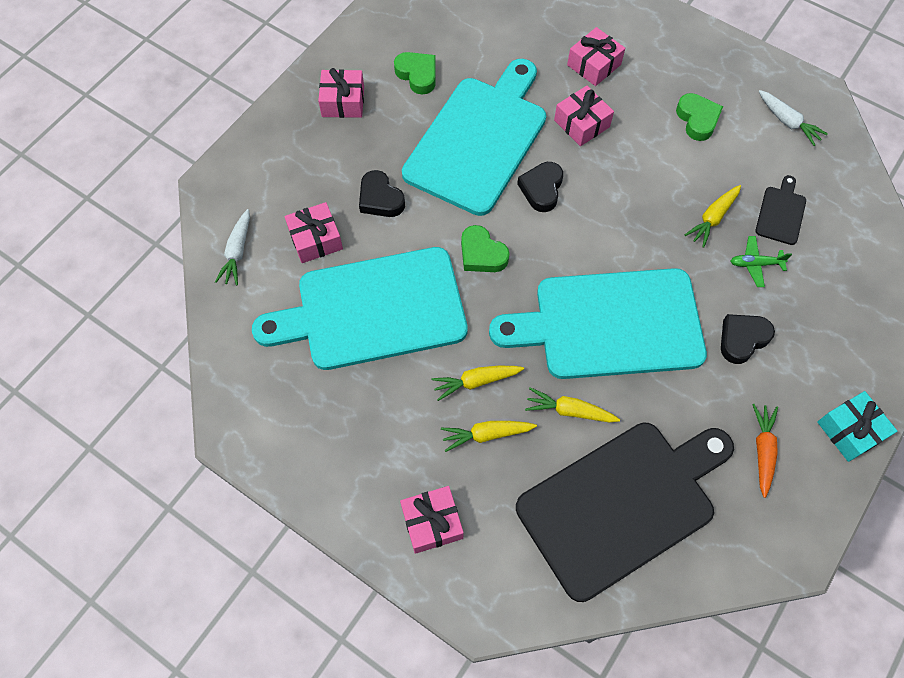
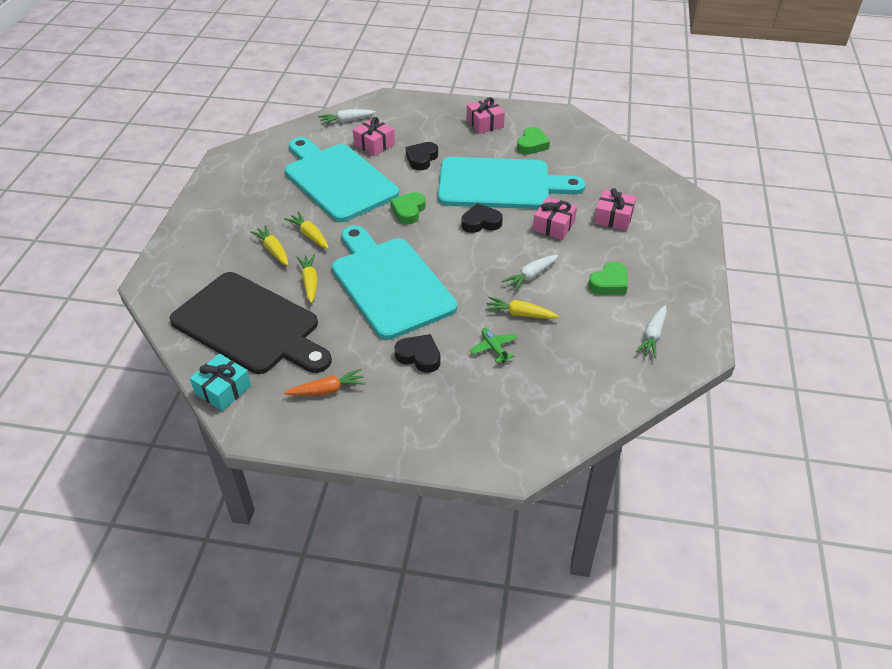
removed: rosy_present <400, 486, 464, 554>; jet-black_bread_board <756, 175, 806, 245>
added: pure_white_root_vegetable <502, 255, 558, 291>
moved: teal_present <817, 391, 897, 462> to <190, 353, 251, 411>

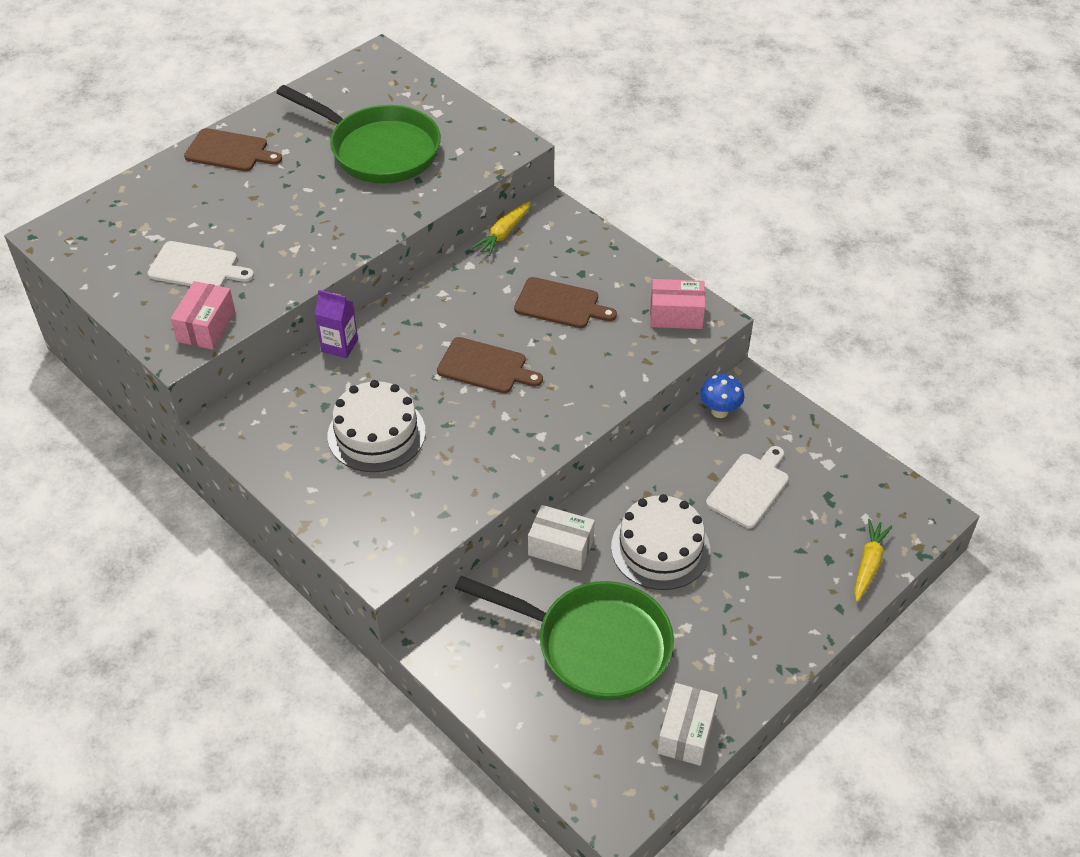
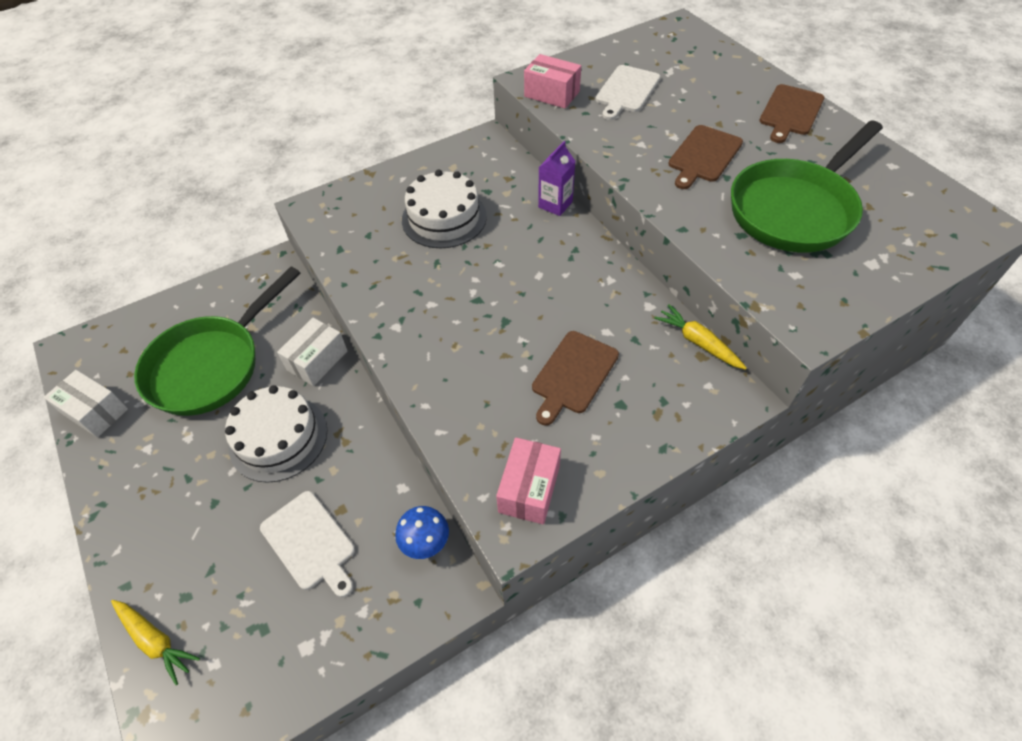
moved: russet_bread_board <437, 337, 543, 393> to <668, 125, 743, 189>

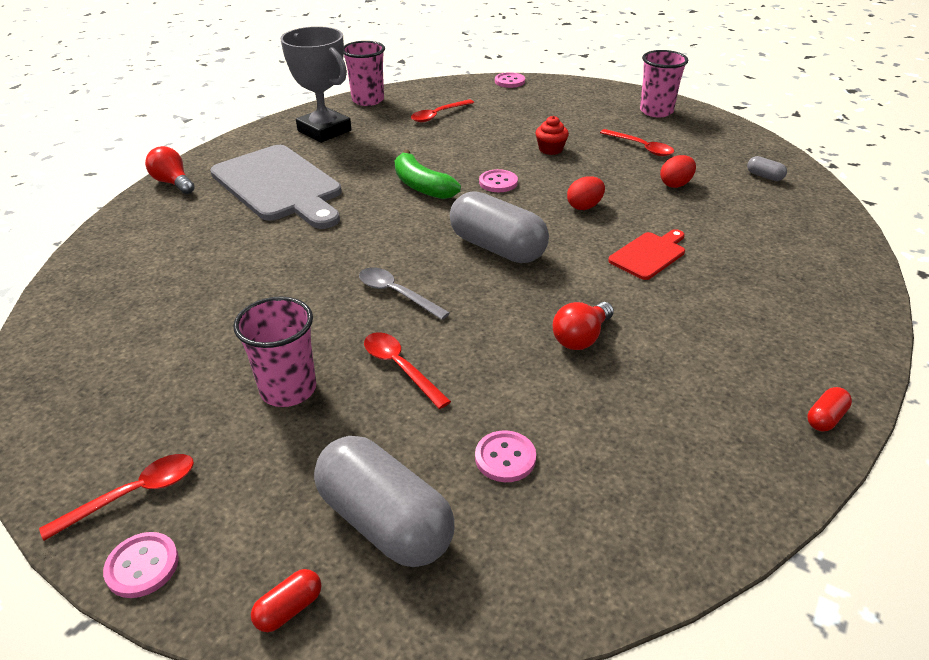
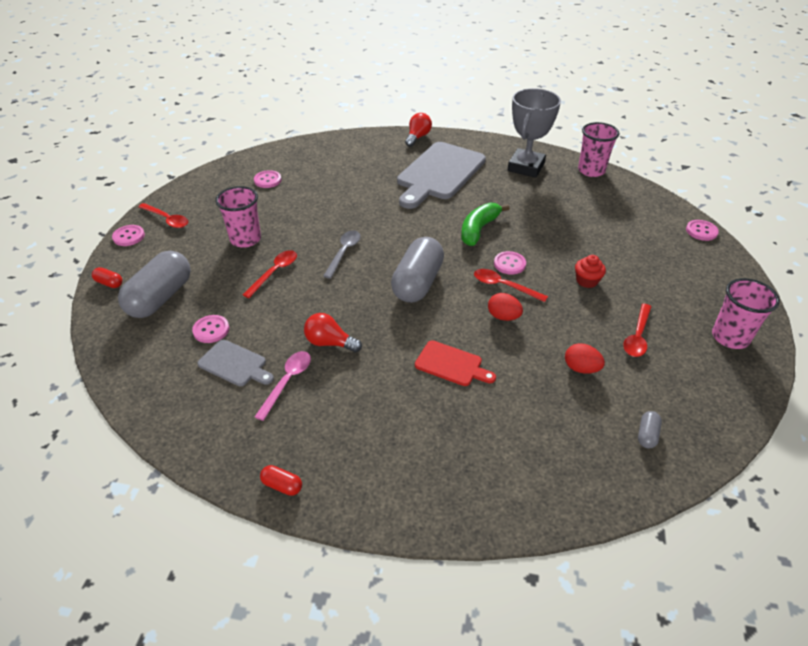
added: grey_bread_board <197, 340, 274, 386>; rosy_sewing_button <254, 170, 282, 188>; rosy_spoon <255, 351, 311, 421>
moved: scarlet_spoon <411, 99, 474, 122> to <474, 269, 548, 302>

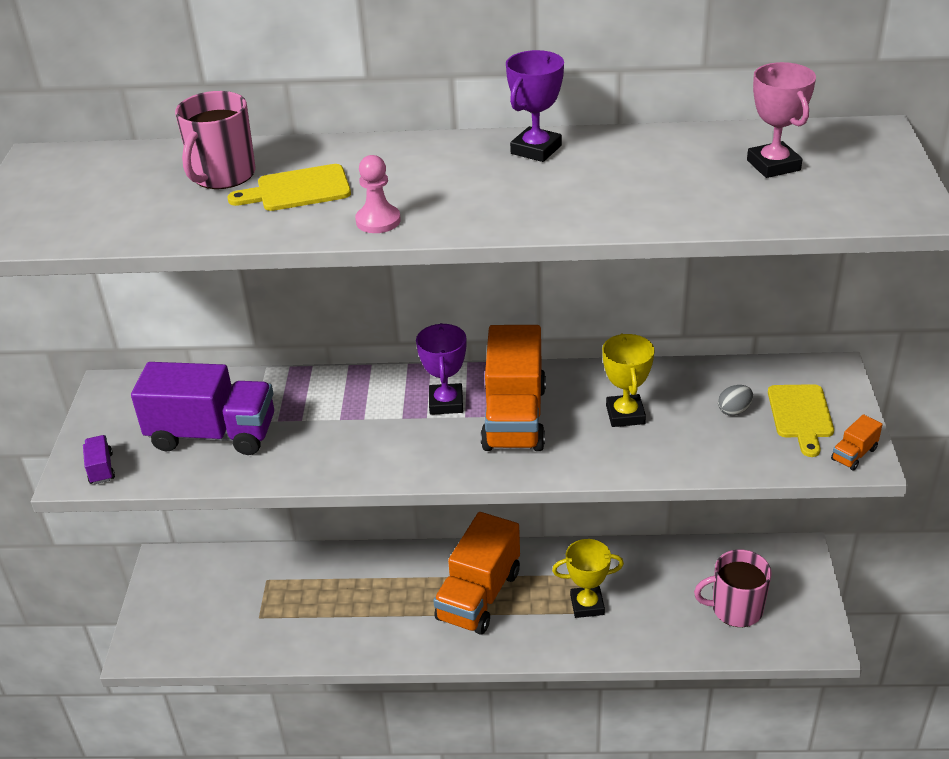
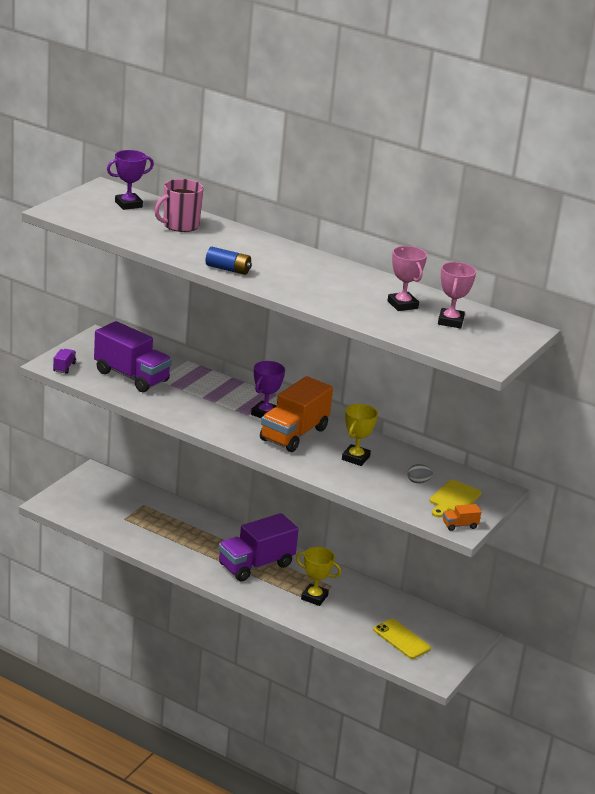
removed: golden_bread_board <227, 164, 351, 211>
added: rosy_trophy <388, 246, 427, 311>
moved: royal_purple_trophy <506, 50, 564, 162> to <107, 150, 154, 210>
replaced: rosy_pawn <355, 155, 401, 233> to blue_power_cell <206, 247, 252, 275>; rosy_coffee_mug <694, 550, 772, 627> to golden_mobile_phone <373, 619, 431, 659>
recoloured: orange-coloured_truck <433, 512, 520, 635> to royal_purple_truck <218, 513, 299, 581>

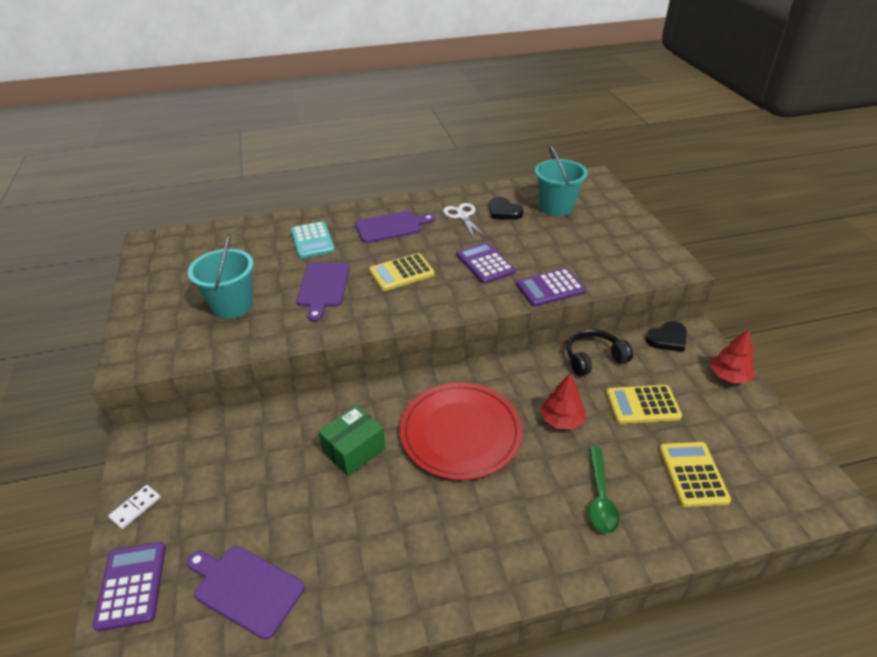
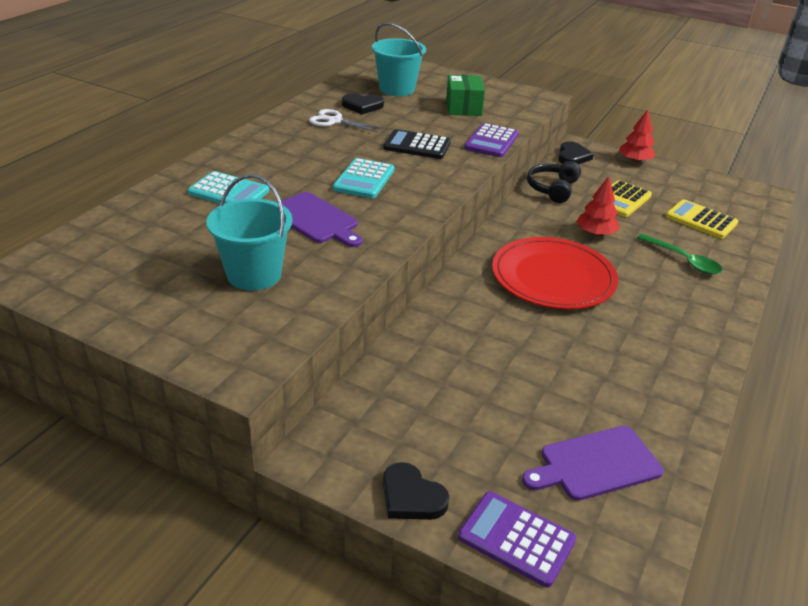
removed: royal_purple_bread_board <355, 211, 435, 243>
moved: emerald_box <318, 405, 386, 476> to <446, 75, 485, 116>
replaced: pure_white_domino_piece <108, 485, 161, 529> to jet-black_love_heart <383, 462, 449, 520>
recoloured: golden_adding_machine <369, 253, 435, 291> to teal_adding_machine <333, 158, 394, 198>; royal_purple_adding_machine <457, 242, 515, 284> to jet-black_adding_machine <383, 129, 451, 159>

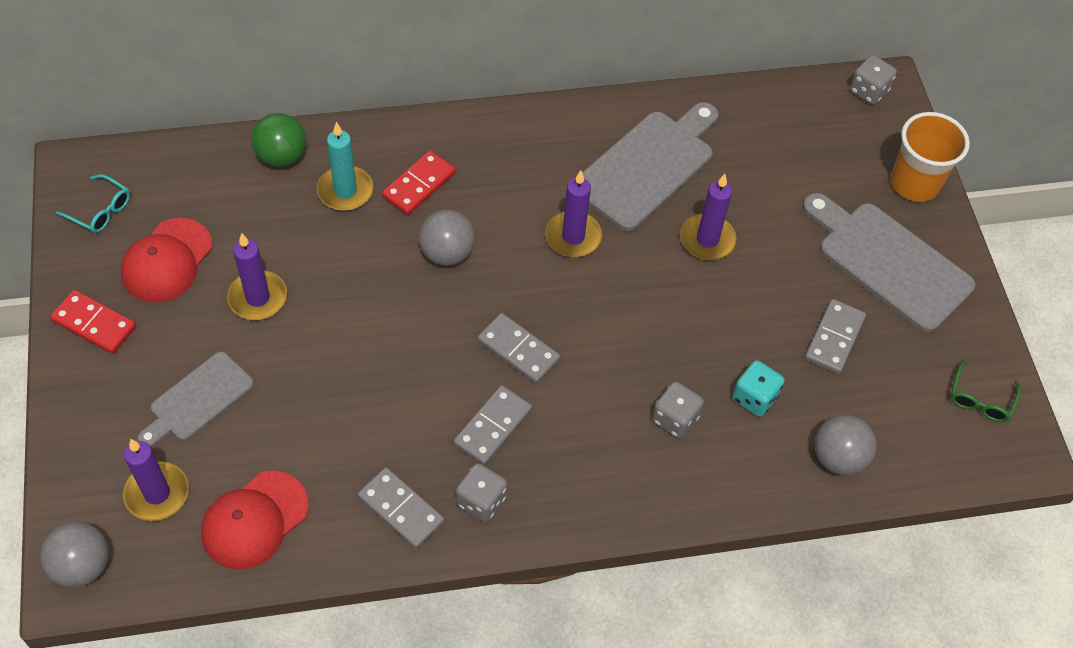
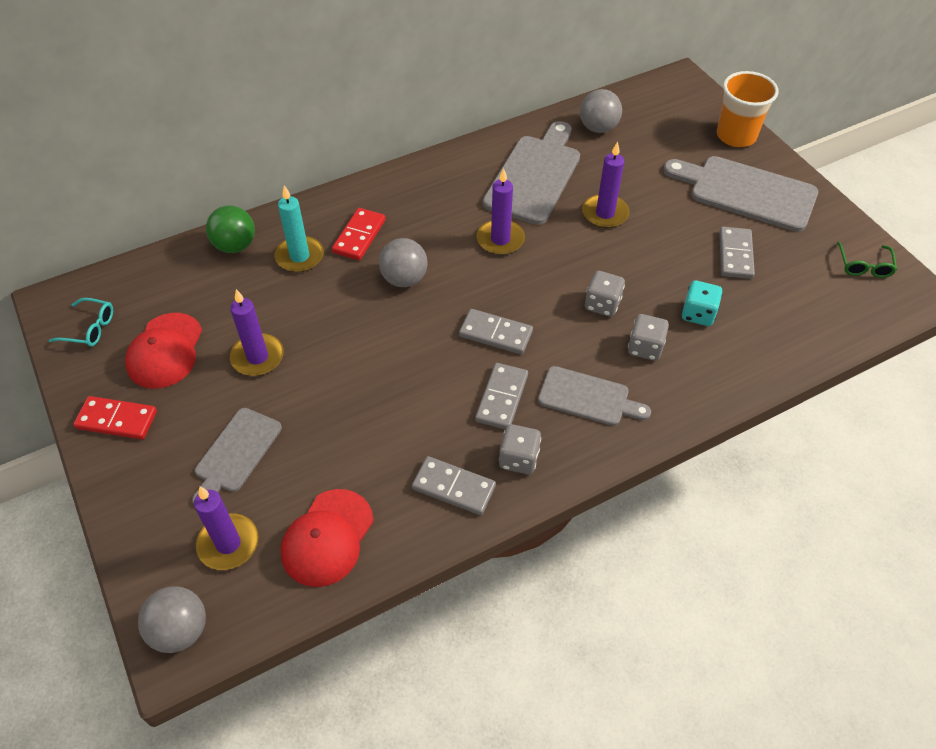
added: grey_bread_board <538, 366, 651, 426>
moved: grey_ball <815, 415, 877, 476> to <580, 89, 622, 133>; grey_dice <850, 55, 897, 105> to <585, 271, 625, 317>

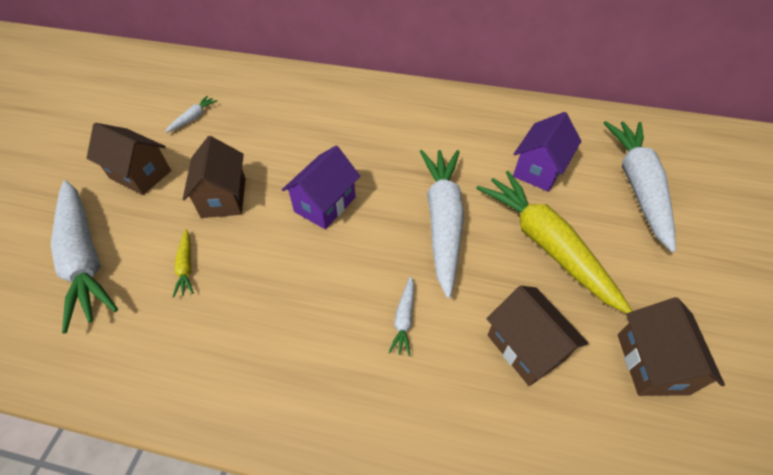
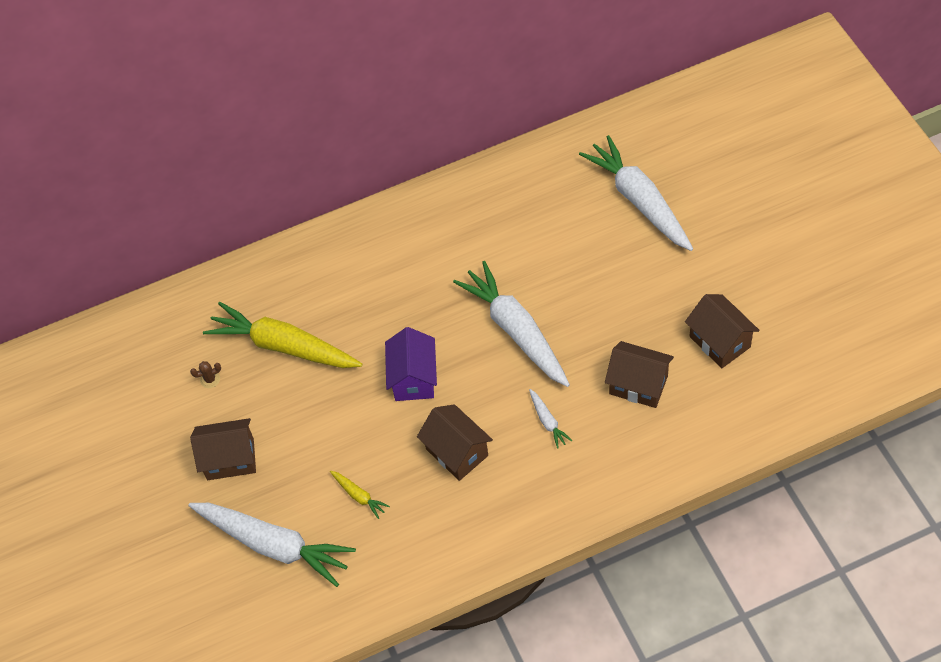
removed: royal_purple_toy_house <513, 112, 581, 192>
moved: golden_root_vegetable <476, 171, 632, 314> to <203, 302, 362, 368>; russet_toy_house <183, 136, 246, 218> to <417, 404, 493, 481>
replaced: pure_white_root_vegetable <166, 96, 217, 133> to russet_cactus <190, 361, 221, 388>

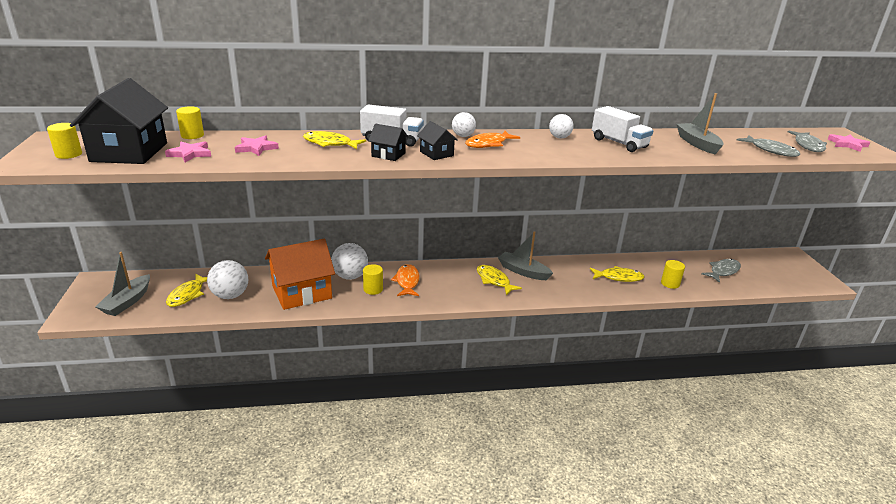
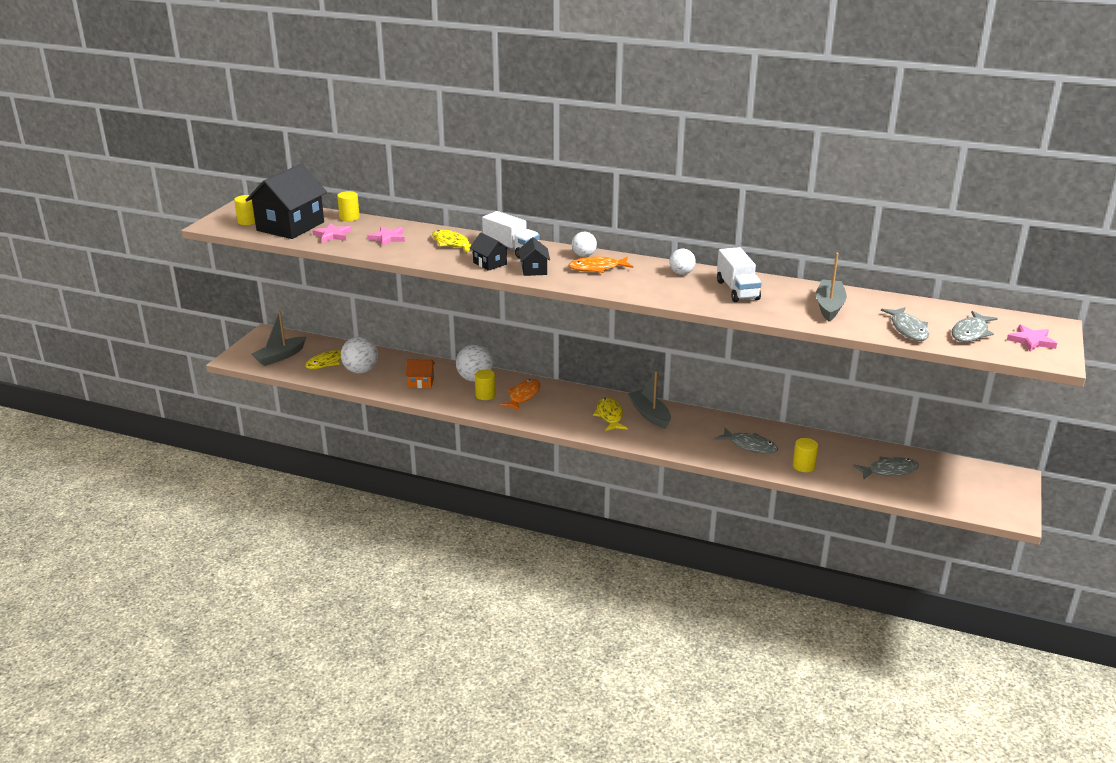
recoloured: golden_fish <590, 266, 644, 282> to grey_fish <715, 428, 778, 454>
resized: orange-coloured_toy_house <265, 239, 335, 310> = <406, 359, 435, 388> x0.47

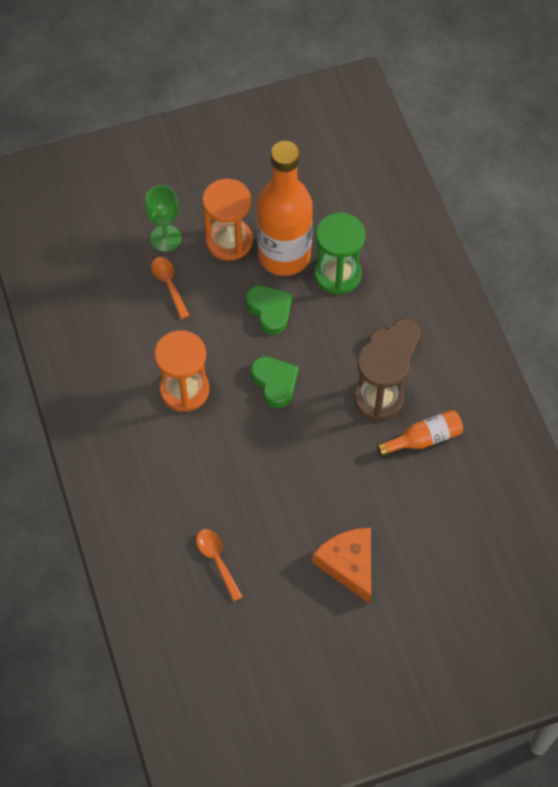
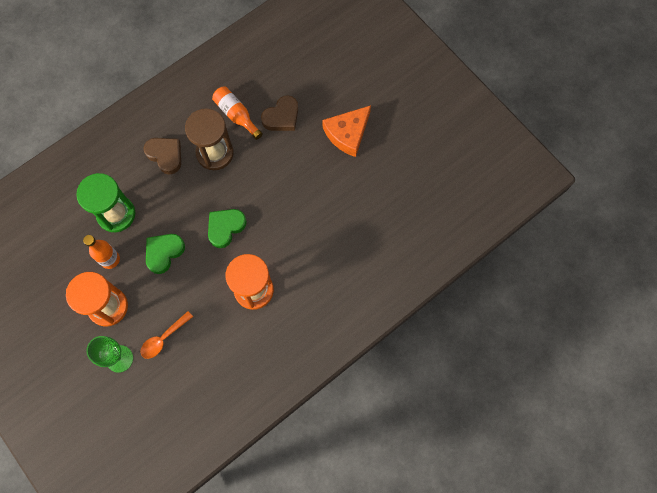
removed: orange-coloured_spoon <196, 529, 243, 601>
added: russet_love_heart <261, 95, 298, 131>
resized: orange-coloured_flask <257, 141, 313, 276> = <83, 235, 120, 269> x0.46

